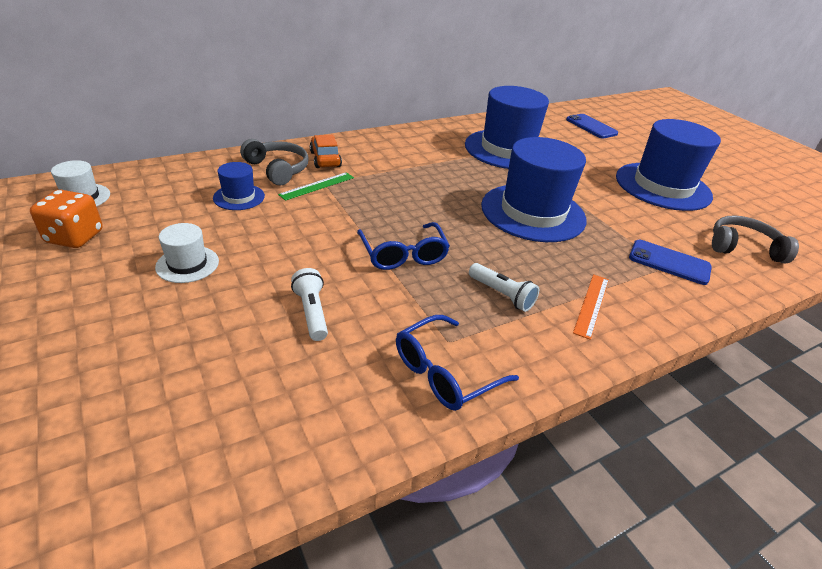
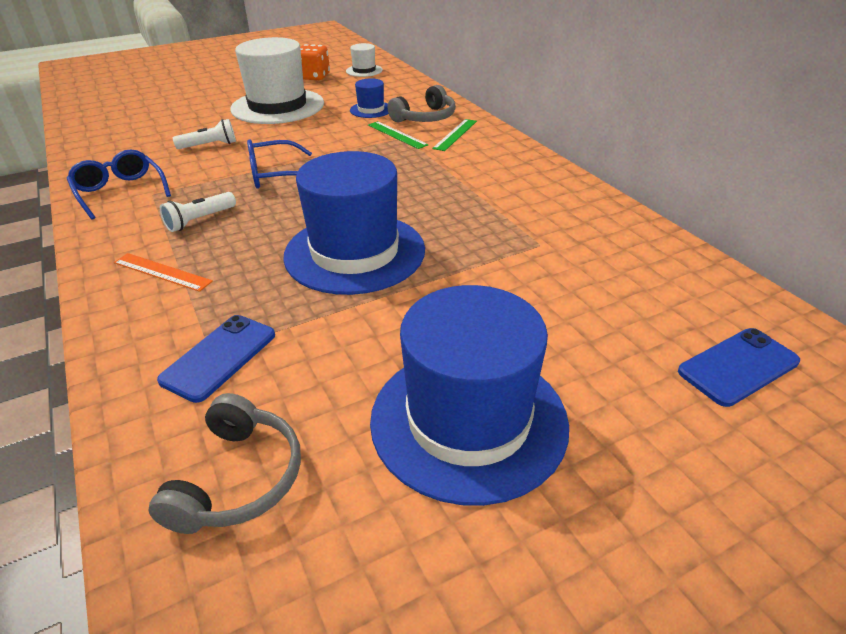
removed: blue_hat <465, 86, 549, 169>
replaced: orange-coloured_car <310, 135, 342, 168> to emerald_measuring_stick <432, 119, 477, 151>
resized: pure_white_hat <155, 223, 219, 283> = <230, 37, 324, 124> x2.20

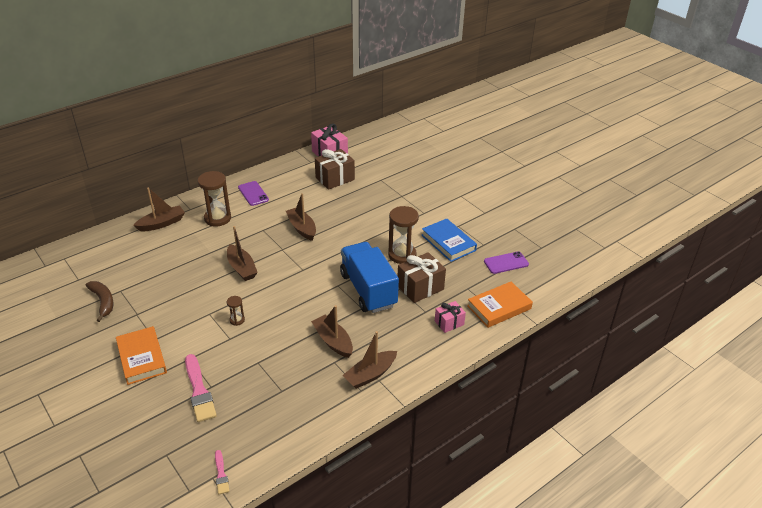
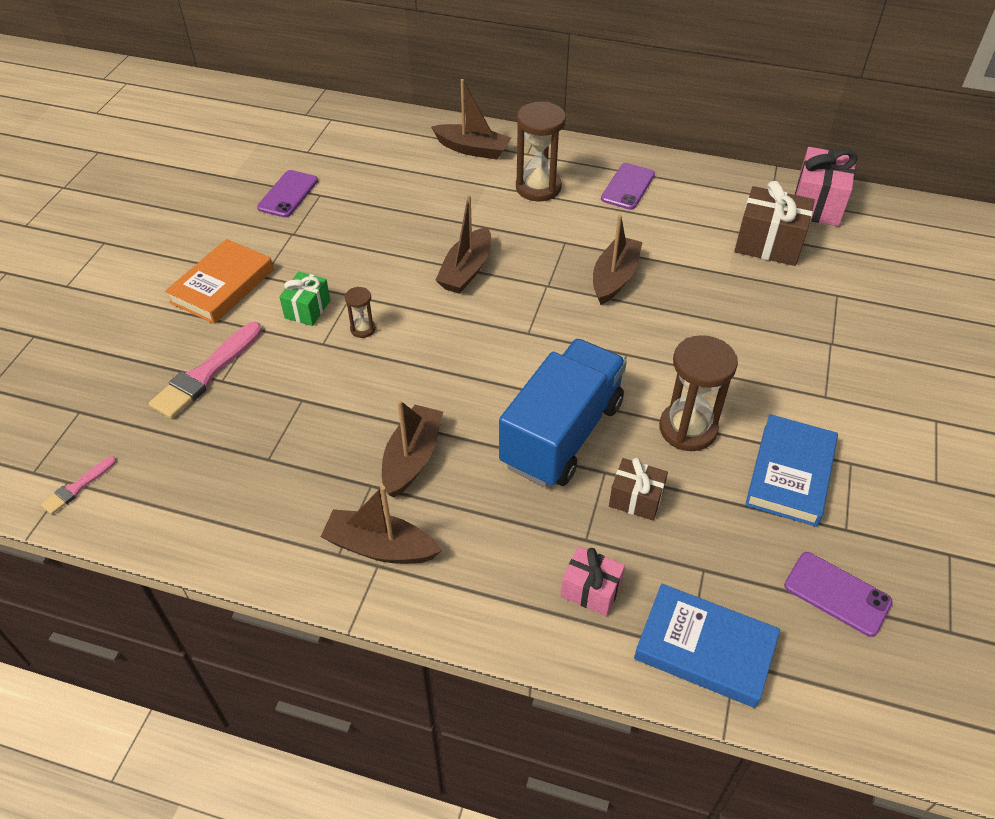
added: emerald_present <279, 272, 330, 326>
replaced: russet_banana_fruit <85, 281, 114, 322> to royal_purple_mobile_phone <257, 170, 318, 218>
recoloured: orange-coloured_book <467, 281, 533, 328> to blue_book <634, 584, 780, 708>
resized: russet_present <398, 252, 446, 303> = <609, 458, 668, 521> x0.60

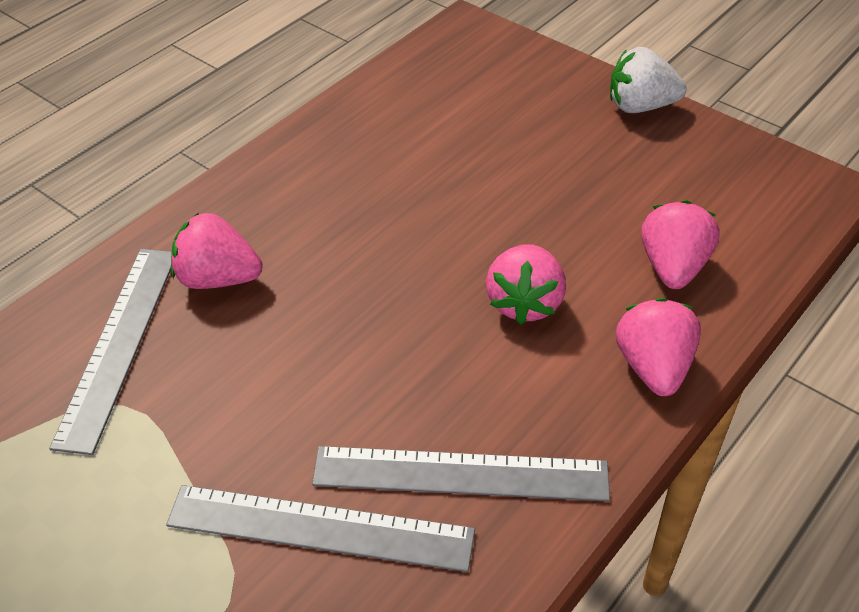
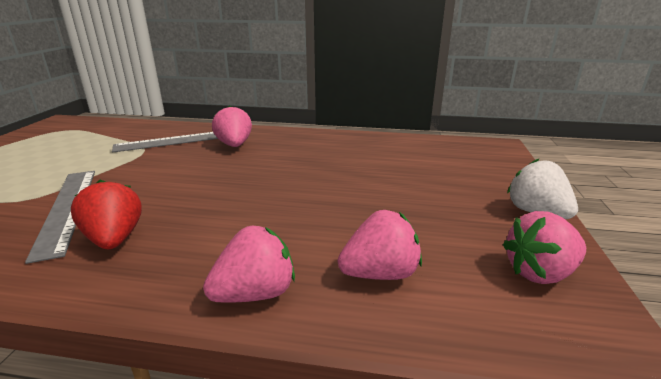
moved: rosy_strawberry <486, 244, 566, 325> to <503, 211, 586, 284>
replaced: grey_measuring_stick <312, 446, 610, 501> to scarlet_strawberry <71, 179, 142, 249>

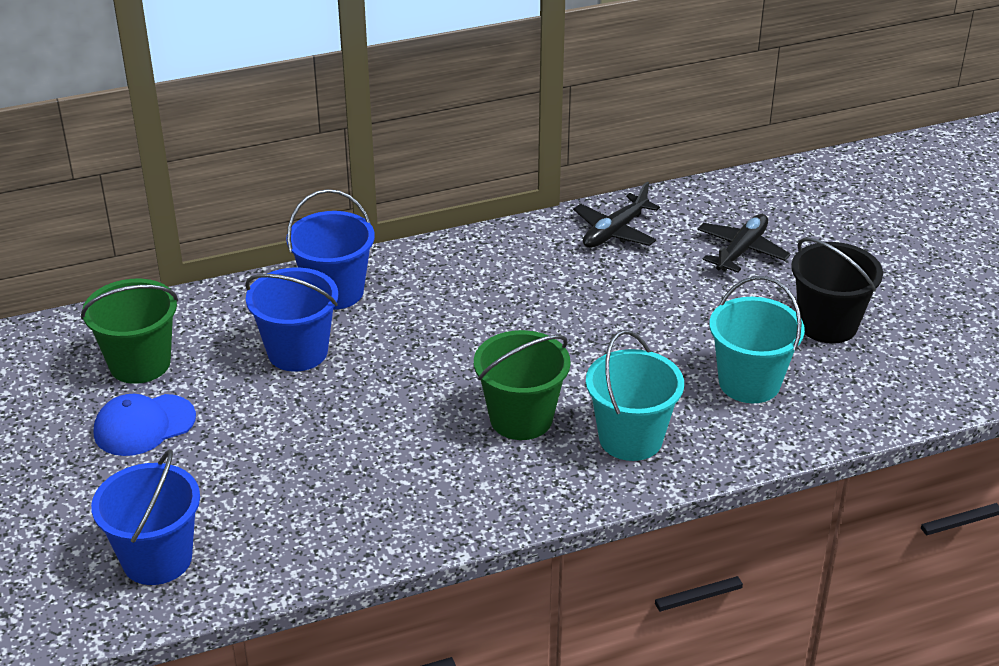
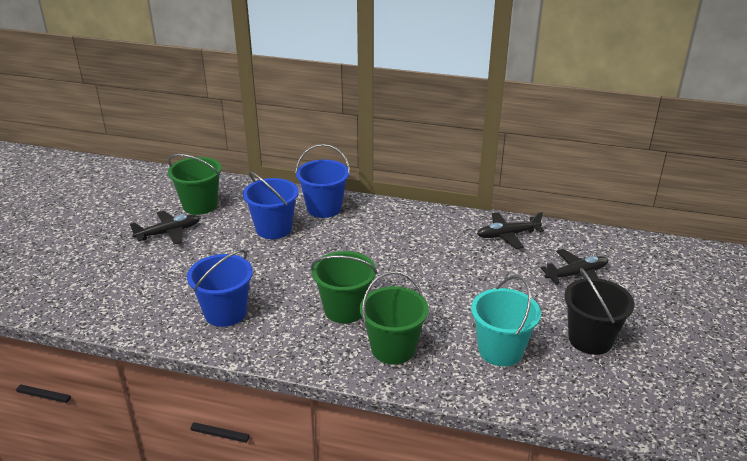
moved: blue_sand_bucket <91, 449, 200, 585> to <187, 250, 253, 327>
replaced: blue_peaked_cap <94, 394, 196, 456> to jet-black_toy_plane <130, 211, 200, 245>
recoloured: teal_sand_bucket <586, 330, 684, 461> to emerald_sand_bucket <360, 271, 429, 364>

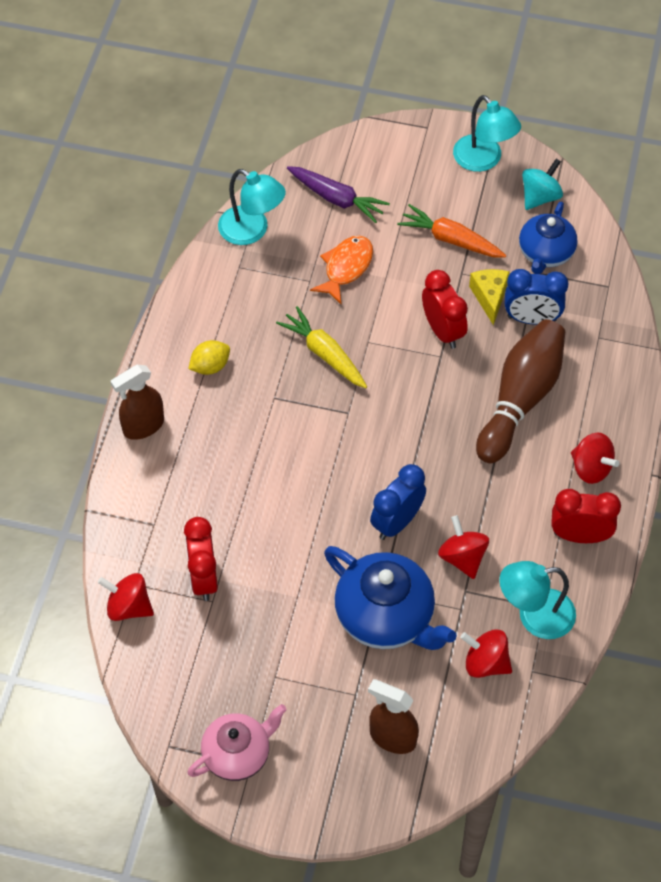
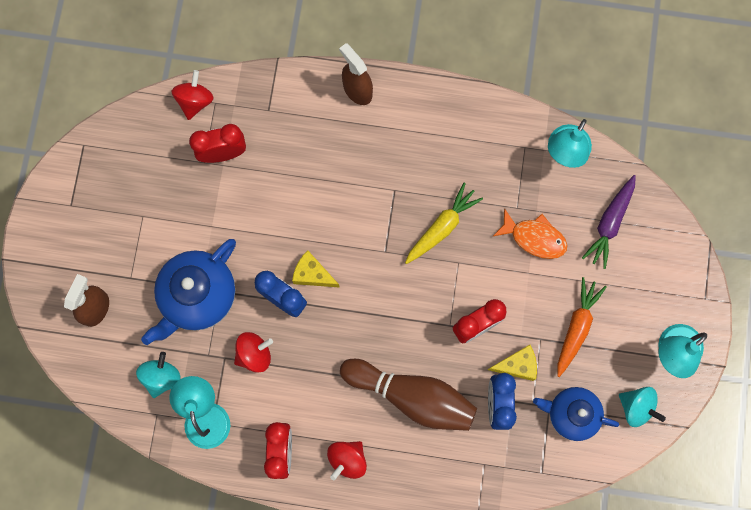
removed: rosy_teapot <187, 704, 287, 781>; golden_lemon <188, 340, 230, 375>
added: golden_cheese <292, 251, 340, 288>
recoloured: scarlet_toy_top <460, 629, 512, 678> to teal_toy_top <136, 352, 181, 398>

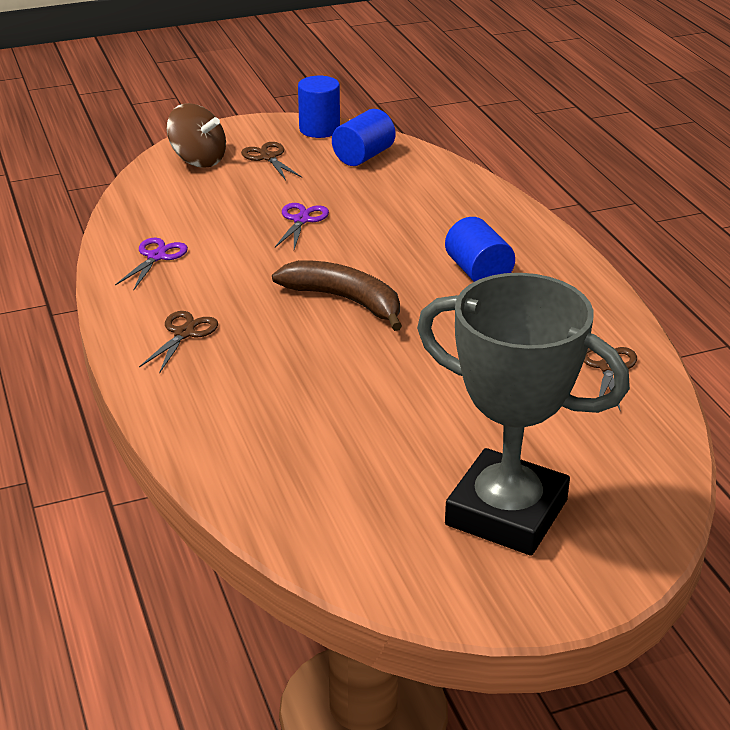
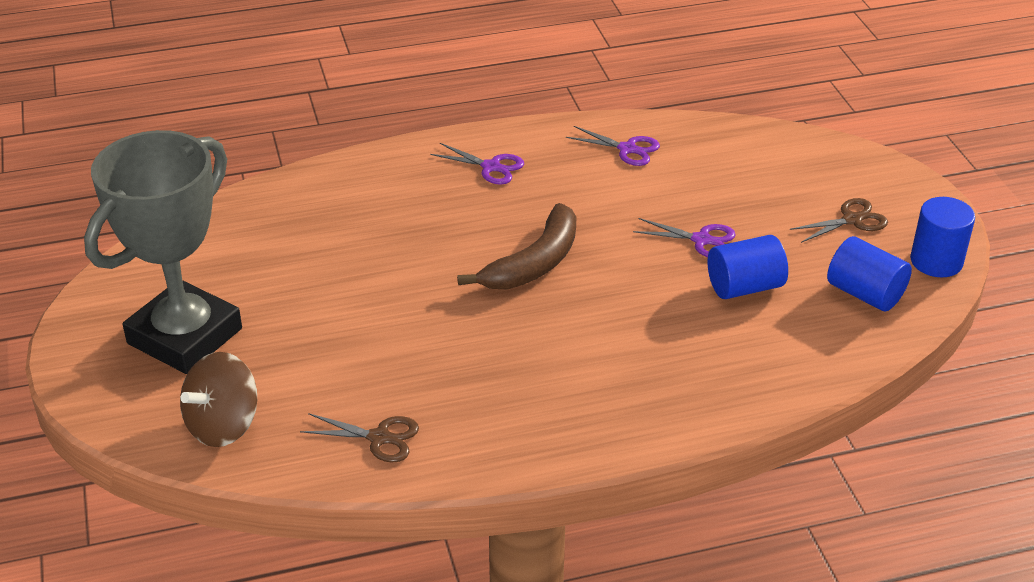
moved: russet_toy_top <166, 103, 226, 168> to <180, 352, 257, 447>; blue_cylinder <445, 217, 515, 282> to <708, 235, 788, 299>
recoloured: russet_scissors <139, 311, 218, 374> to royal_purple_scissors <430, 143, 524, 185>

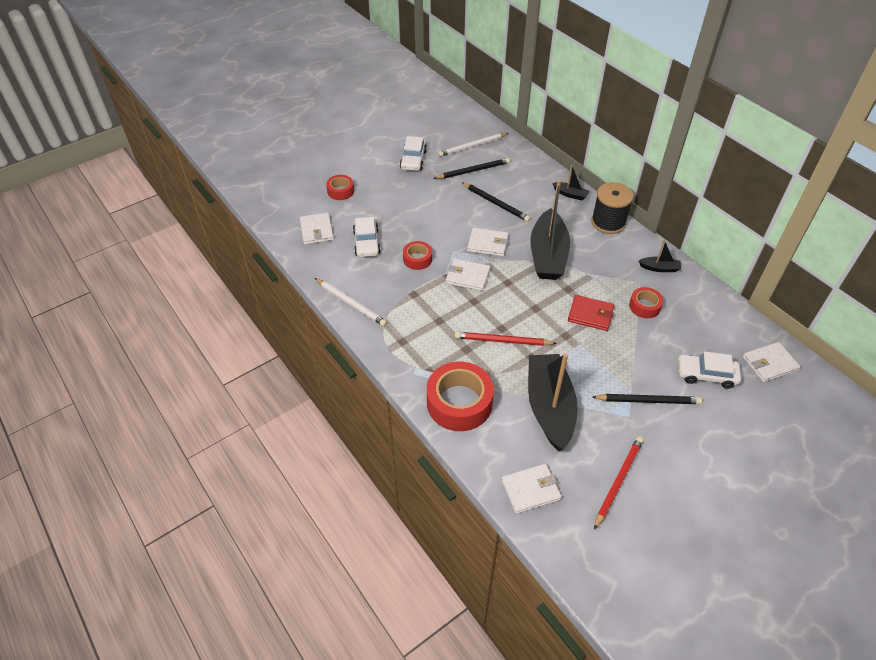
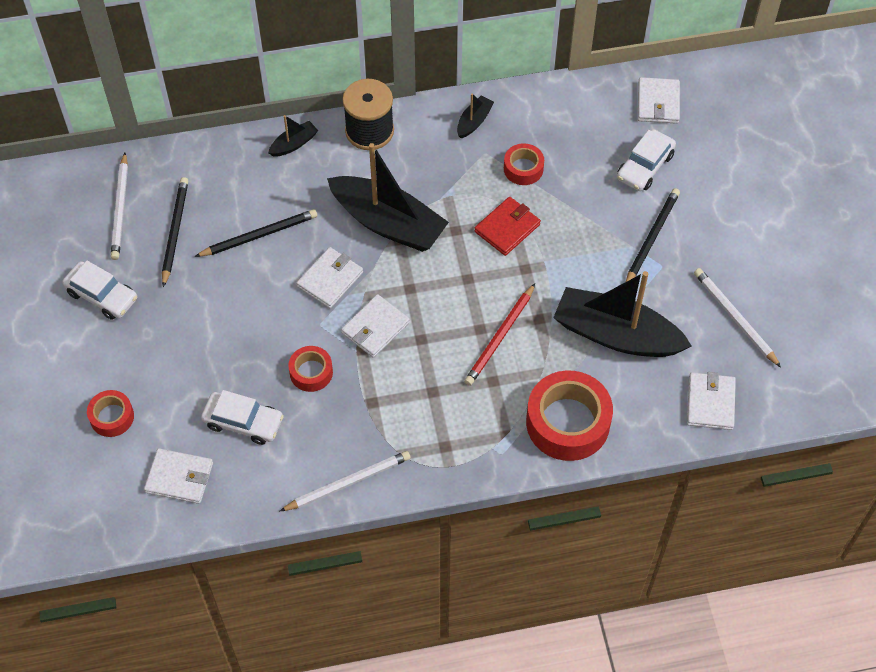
recoloured: scarlet_wooden_pencil <594, 436, 643, 530> to pure_white_wooden_pencil <694, 268, 781, 367>

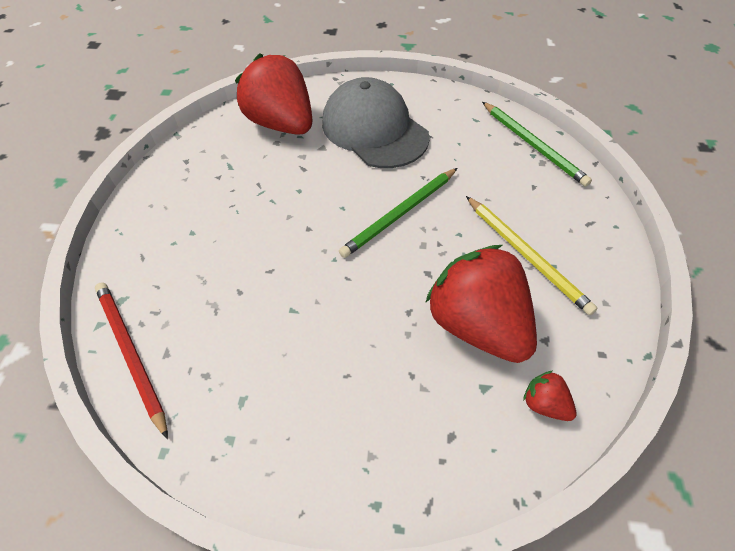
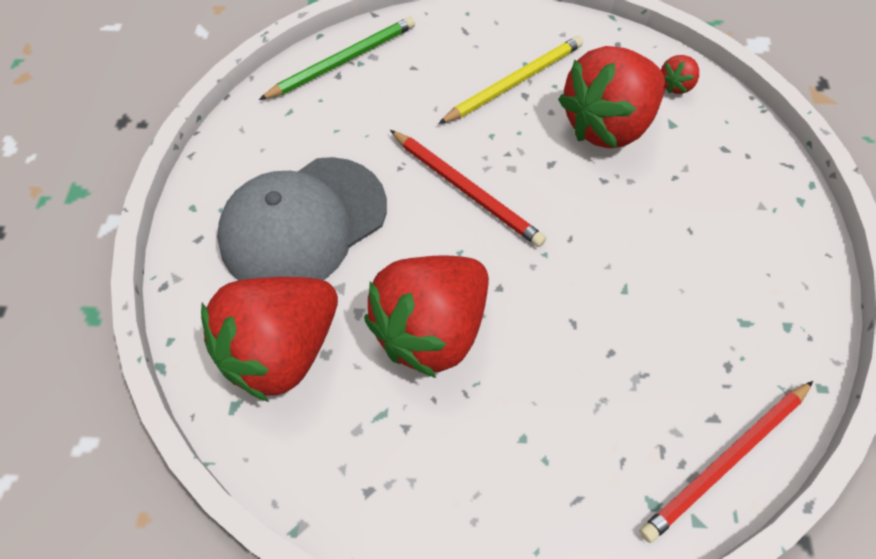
added: scarlet_strawberry <364, 255, 489, 378>
recoloured: emerald_wooden_pencil <339, 168, 457, 258> to scarlet_wooden_pencil <390, 130, 546, 247>

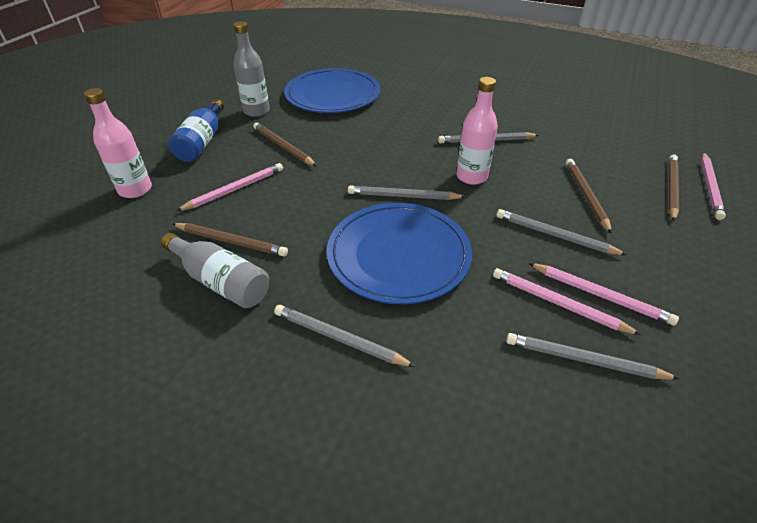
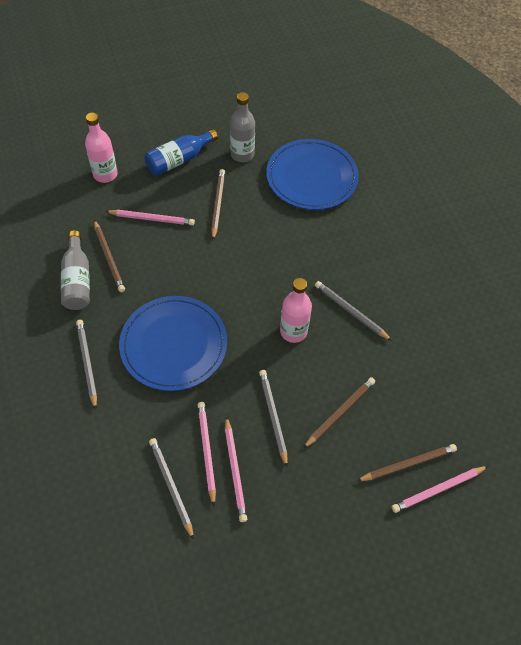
removed: grey_wooden_pencil <348, 186, 466, 200>

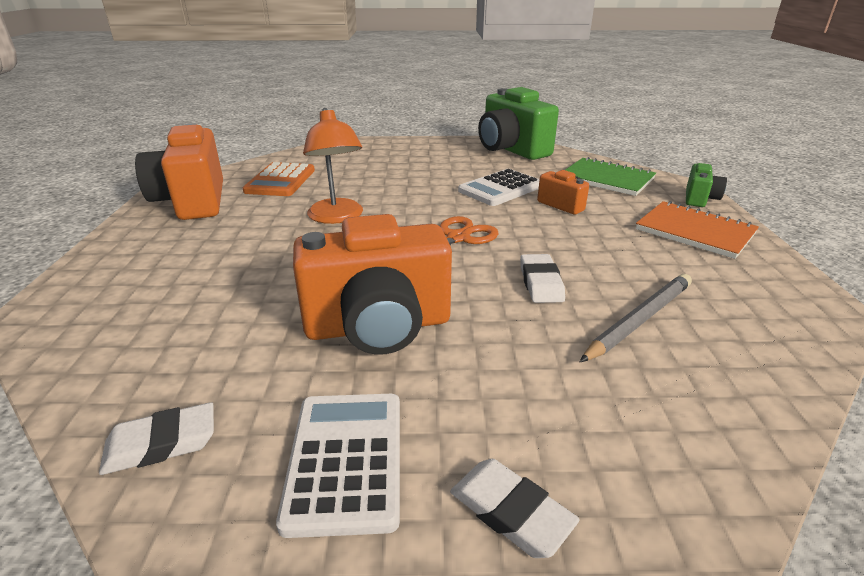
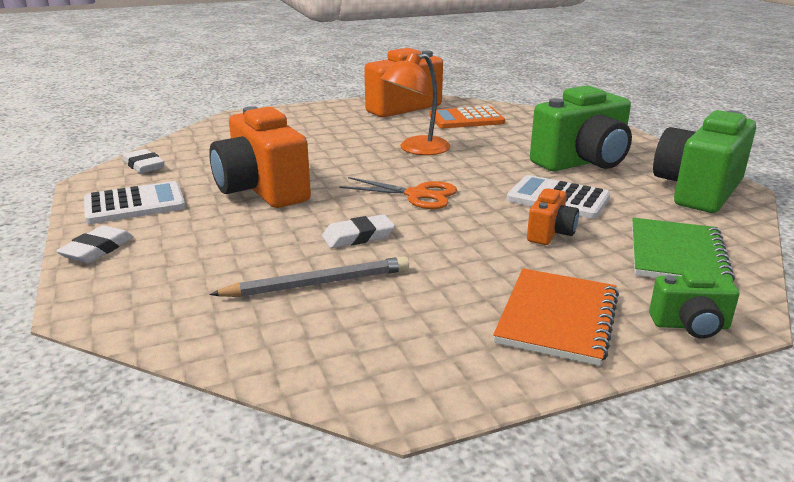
added: emerald_photo_camera <530, 85, 632, 171>
turned: grey_wooden_pencil <580, 274, 692, 362> = <209, 256, 409, 297> 45 degrees counterclockwise

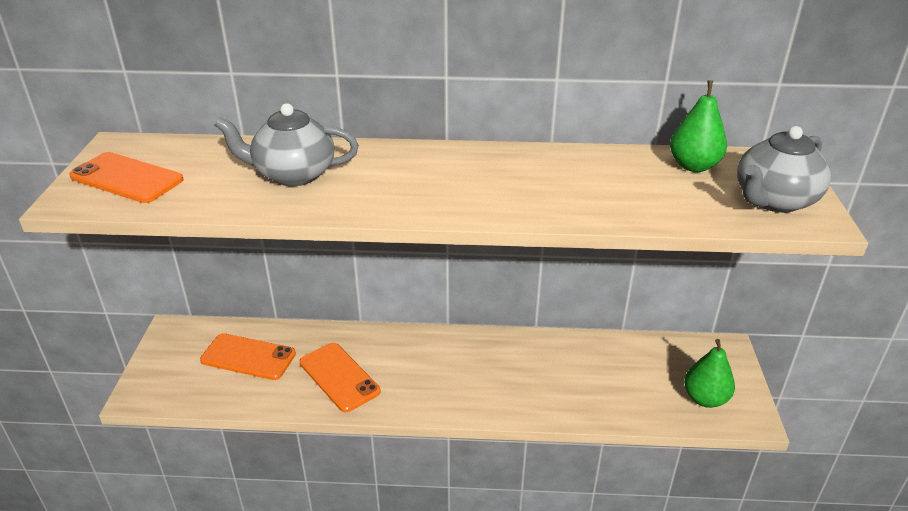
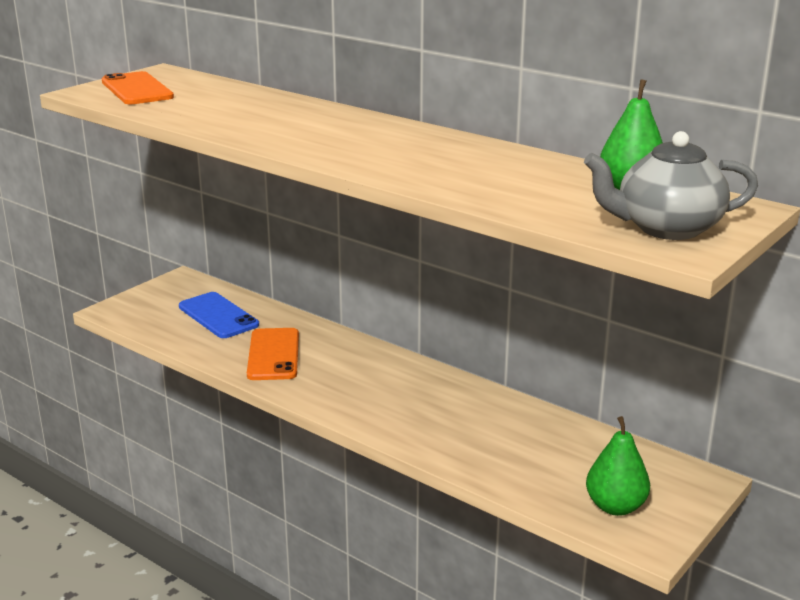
removed: grey_teapot <215, 103, 359, 186>
recoloured: orange-coloured_mobile_phone <200, 333, 296, 380> to blue_mobile_phone <179, 292, 259, 338>

